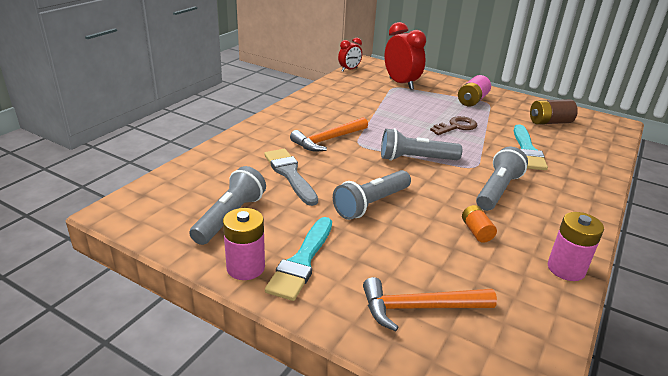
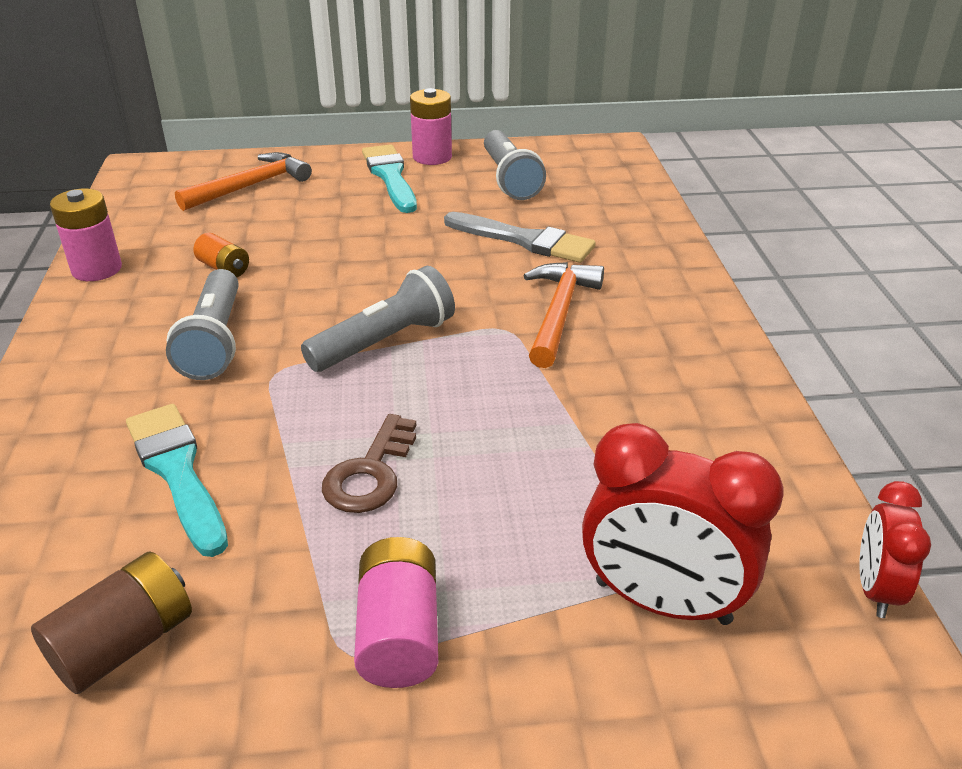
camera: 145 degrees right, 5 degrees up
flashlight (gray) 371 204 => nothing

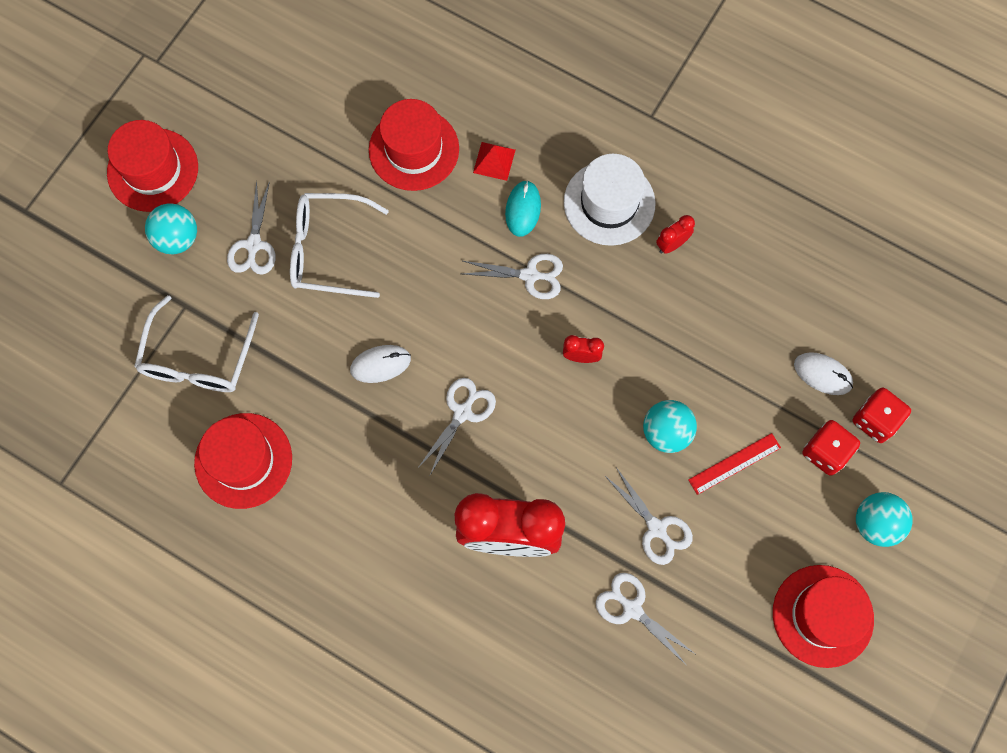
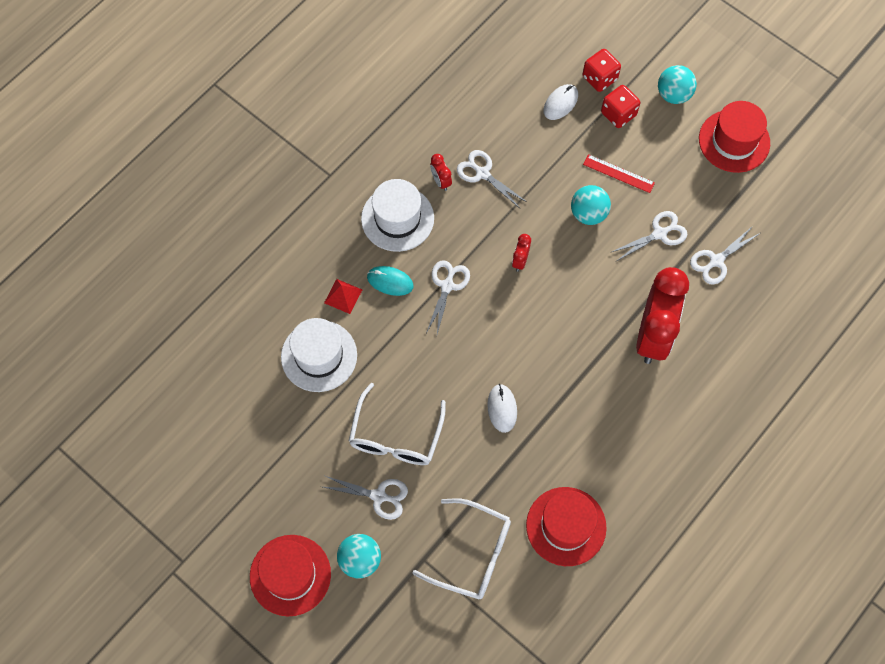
camera: 80 degrees left, 5 degrees down
top hat (crimson) 414 149 => top hat (white) 319 356
pair of scissors (white) 462 412 => pair of scissors (white) 482 173, move
ruler (crimson) 734 463 => ruler (crimson) 618 173, 45 degrees counterclockwise

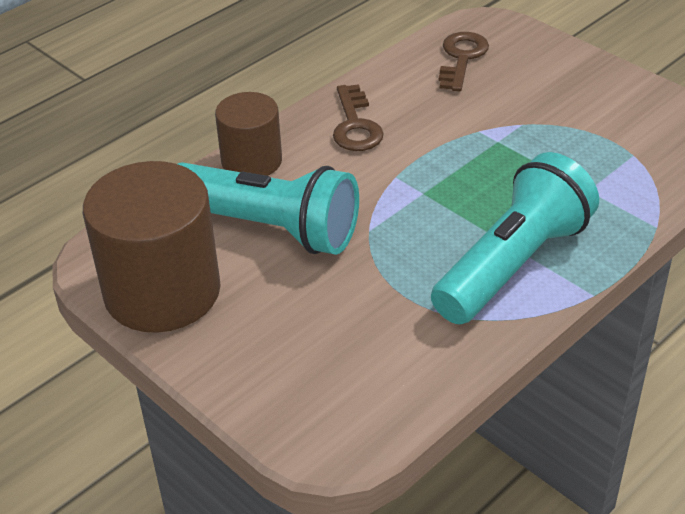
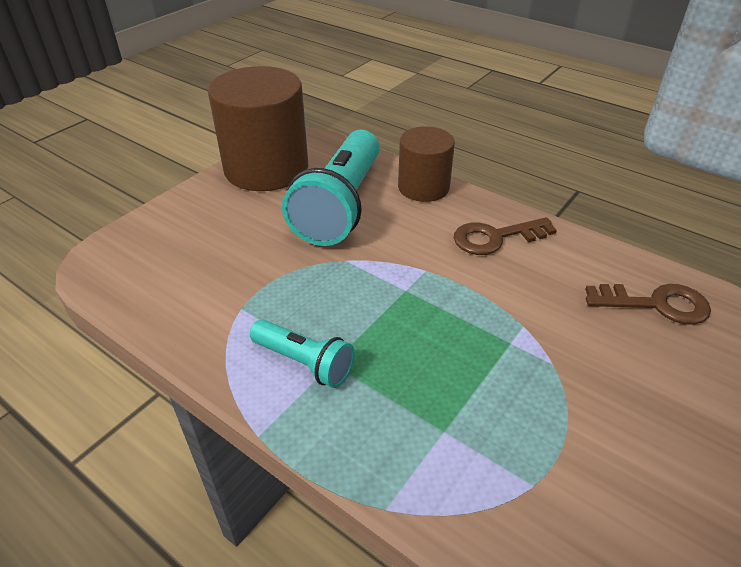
camera: 80 degrees right, 0 degrees up
flashlight (turquoise) 513 264 => flashlight (turquoise) 304 363, x0.51

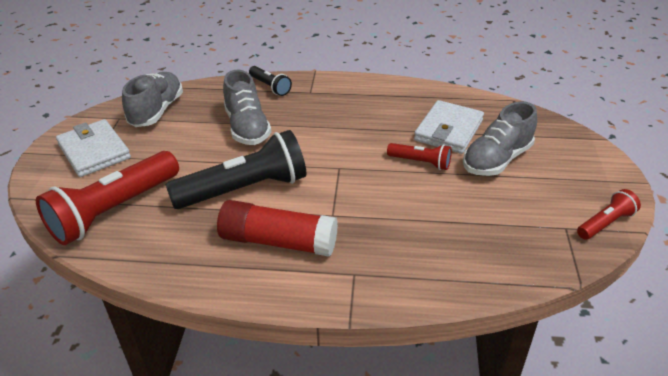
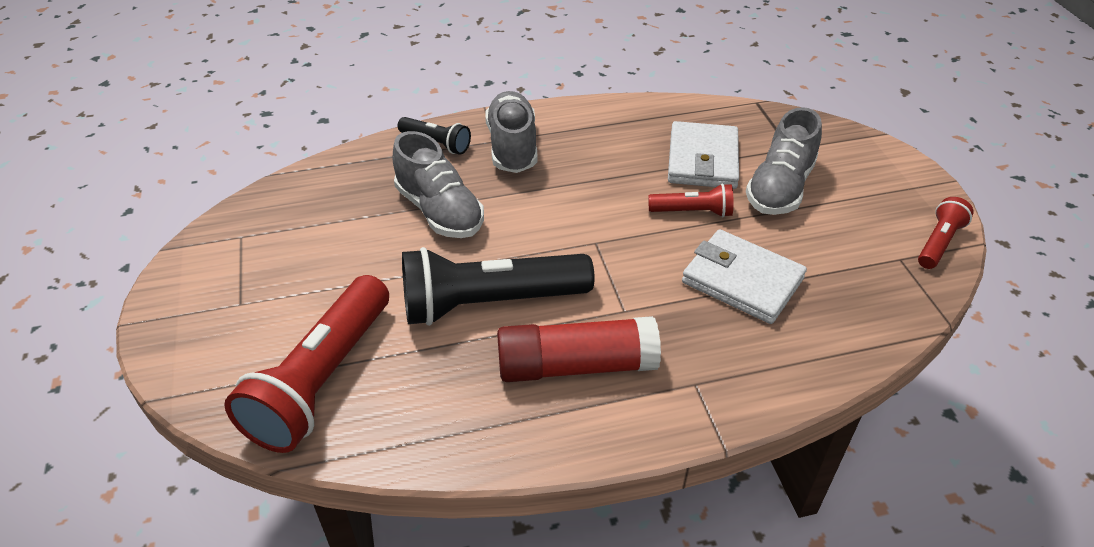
camera: 20 degrees left, 5 degrees up
shoe (gray) 157 111 => shoe (gray) 512 147, move
wallet (white) 94 151 => wallet (white) 742 281, move
flashlight (black) 245 189 => flashlight (black) 490 303, 150 degrees counterclockwise

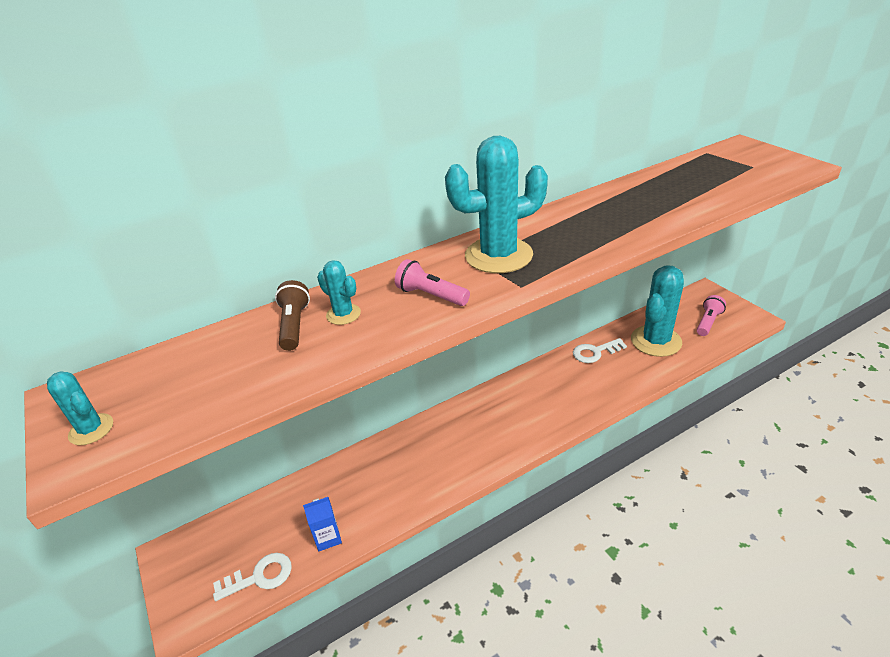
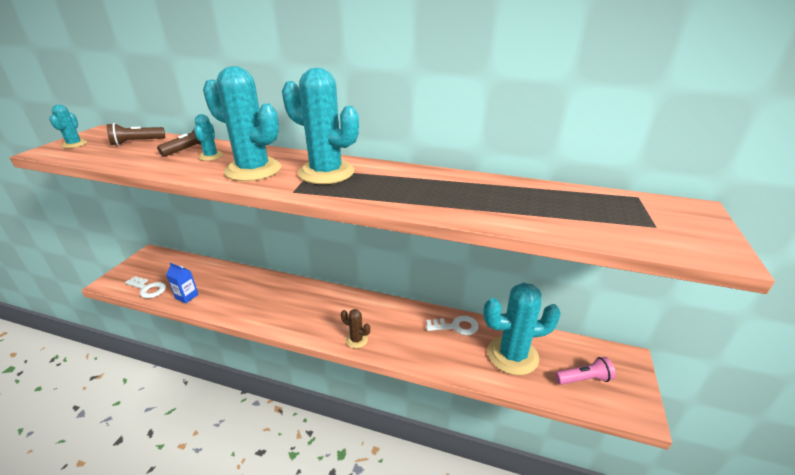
camera: 45 degrees right, 5 degrees down
flashlight (rose-pink) 431 295 => saguaro cactus (turquoise) 253 170
latchkey (white) 595 352 => latchkey (white) 456 326, 150 degrees clockwise
nothing => flashlight (dark brown) 137 142
nothing => saguaro cactus (dark brown) 356 340

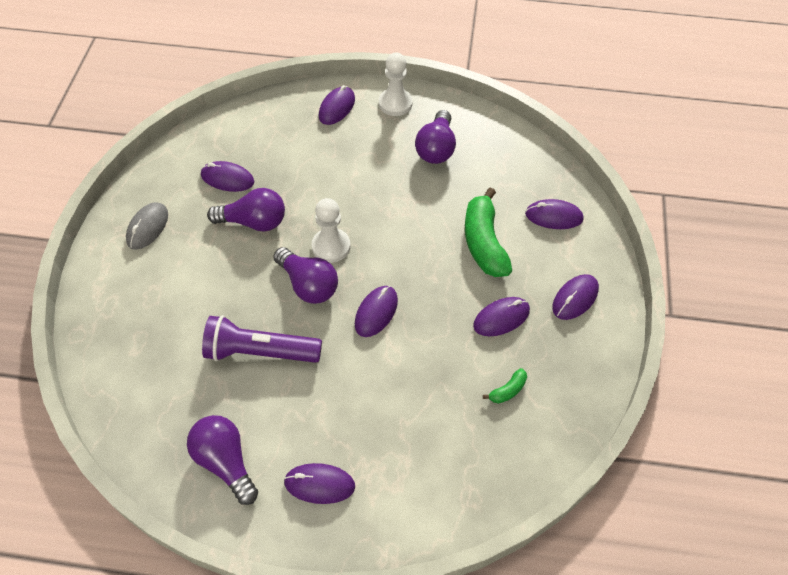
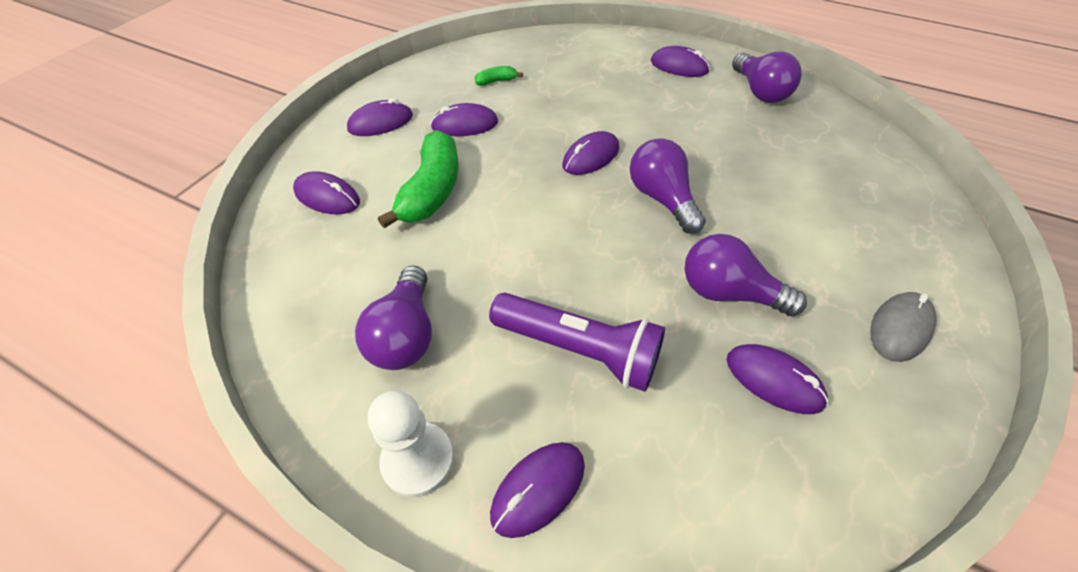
camera: 160 degrees left, 5 degrees down
lightbulb (royal purple) 436 148 => lightbulb (royal purple) 405 335, 150 degrees clockwise
pawn (white) 331 246 => nothing
flashlight (royal purple) 260 352 => flashlight (royal purple) 579 350, move

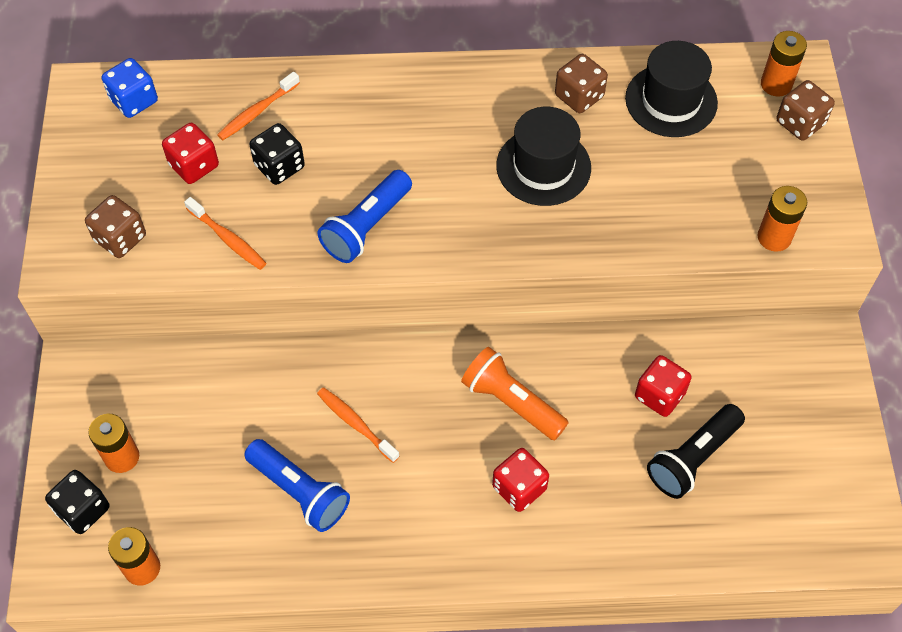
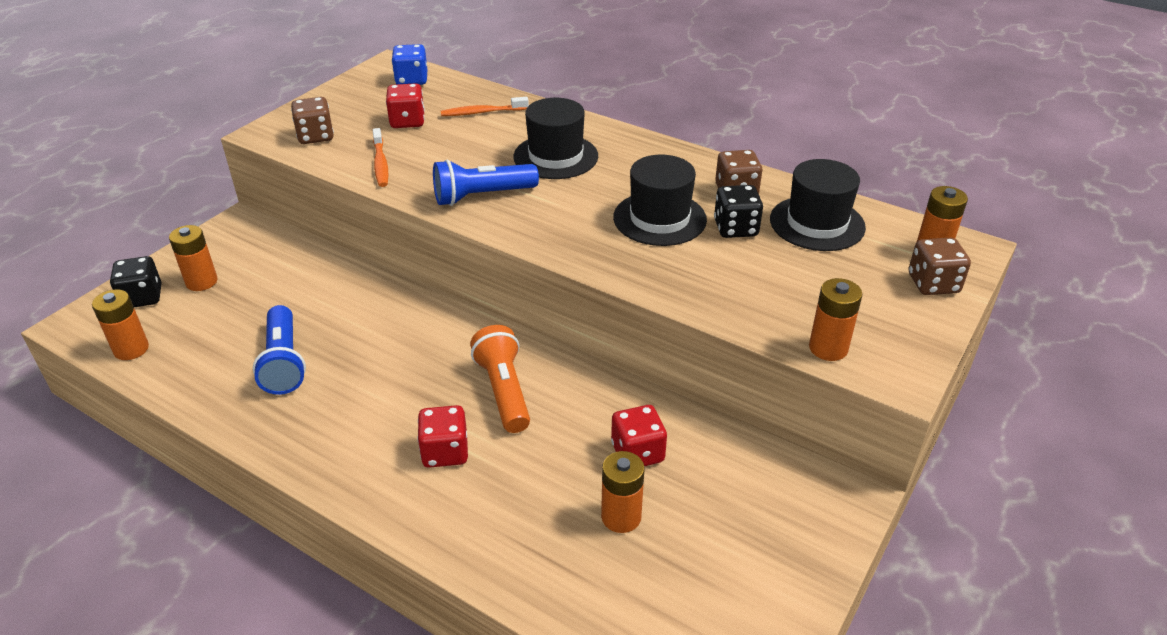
camera: 35 degrees right, 20 degrees down
game die (black) 279 166 => game die (black) 735 228, move
toothbrush (orange-coloured) 356 424 => nothing
flashlight (black) 693 458 => battery (orange-coloured) 621 517
nothing => top hat (black) 555 156

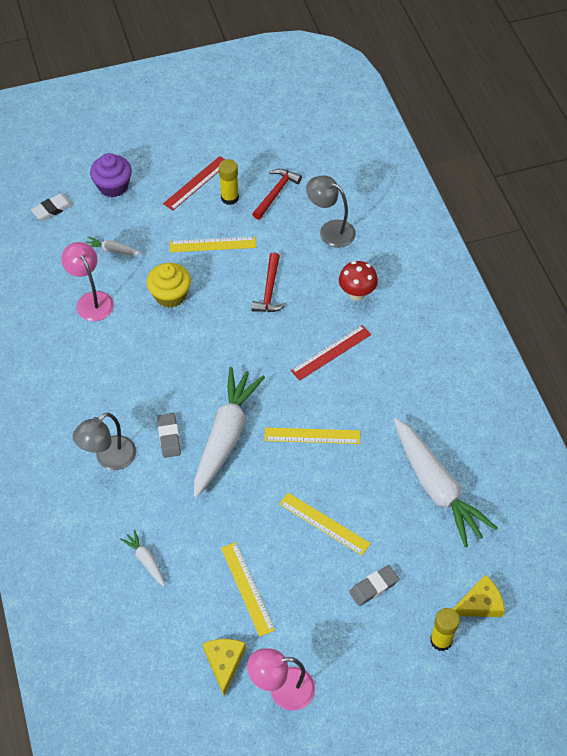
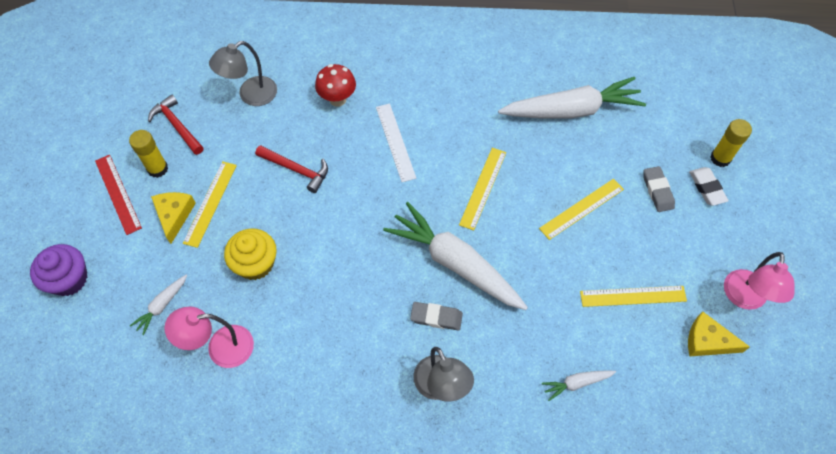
camera: 70 degrees left, 5 degrees up
gum eraser (white) 52 209 => gum eraser (white) 707 188, move
ruler (crimson) 331 352 => ruler (white) 395 142
cheese wedge (bright yellow) 480 604 => cheese wedge (bright yellow) 174 215, move

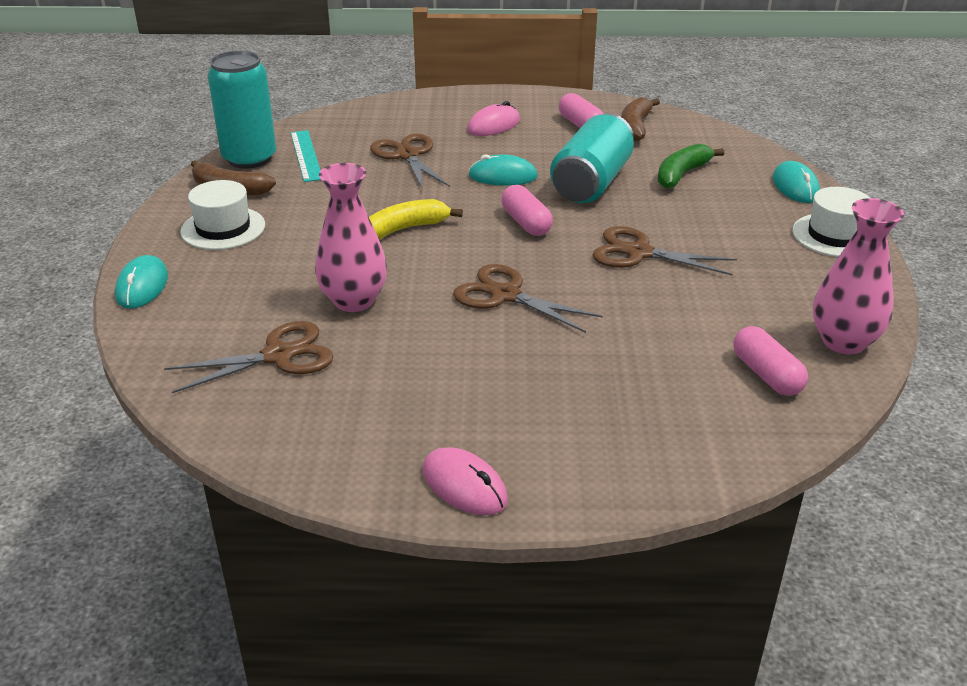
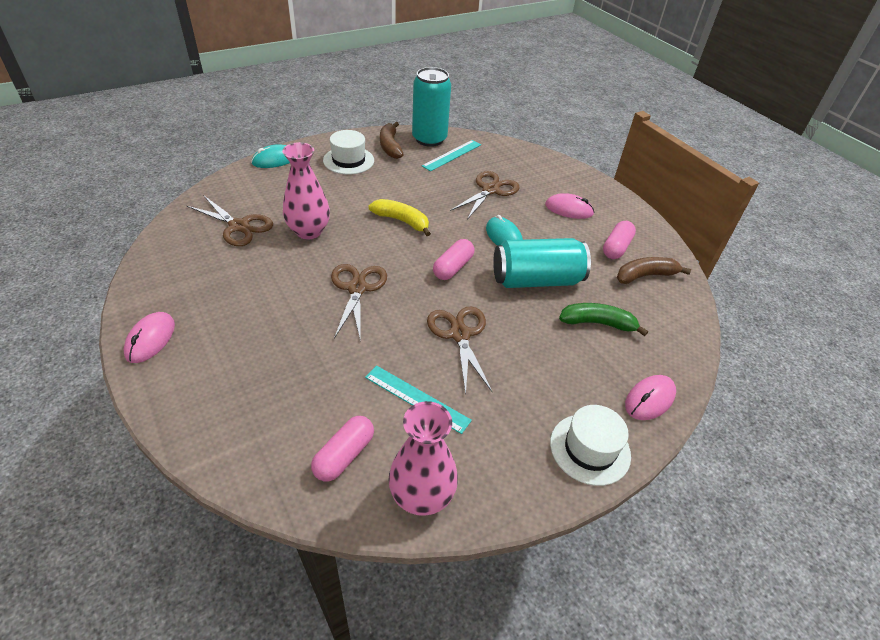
camera: 55 degrees right, 10 degrees up
mouse (turquoise) 795 187 => mouse (rose-pink) 649 399
nothing => ruler (turquoise) 416 398

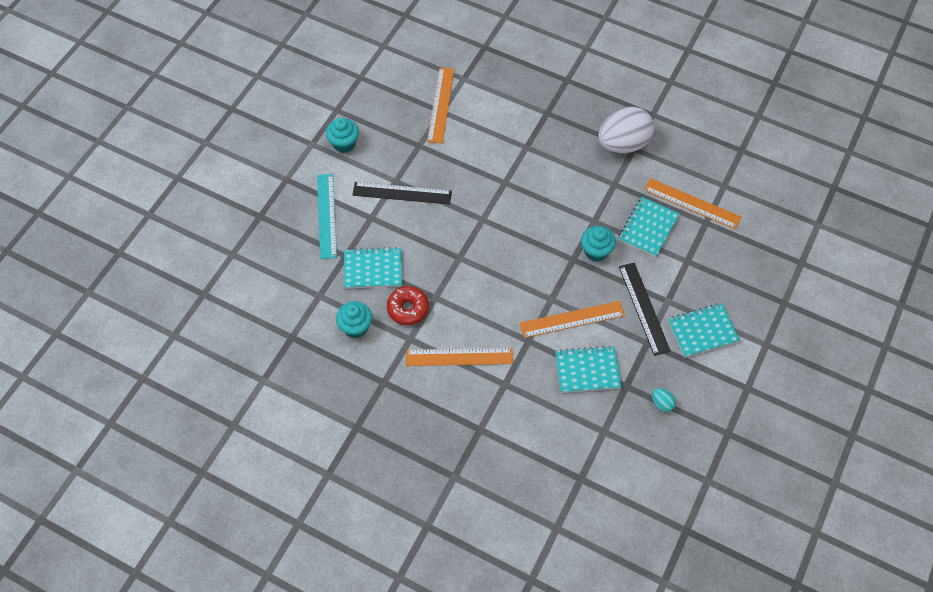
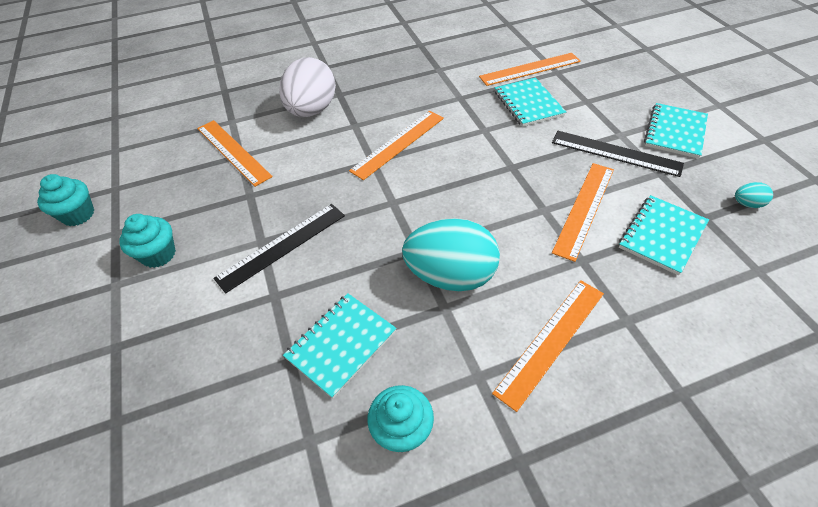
camera: 45 degrees left, 10 degrees down
egg (white) 623 144 => egg (white) 312 110, move
ruler (turquoise) 327 215 => nothing
fairy cake (turquoise) 596 251 => fairy cake (turquoise) 78 214, move
glazed donut (crimson) 408 309 => nothing
nothing => ruler (orange-coloured) 398 143
nothing => egg (turquoise) 451 276

